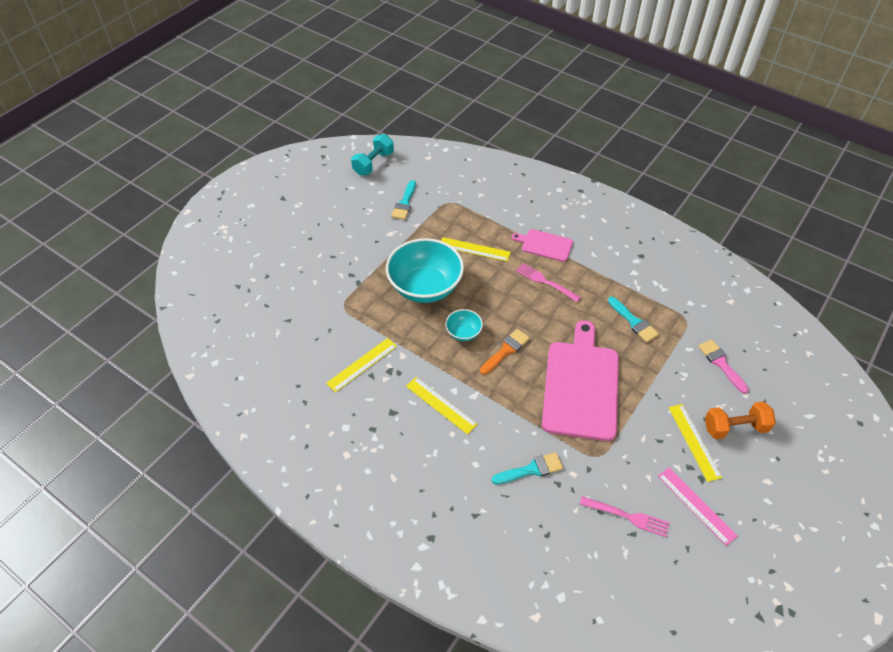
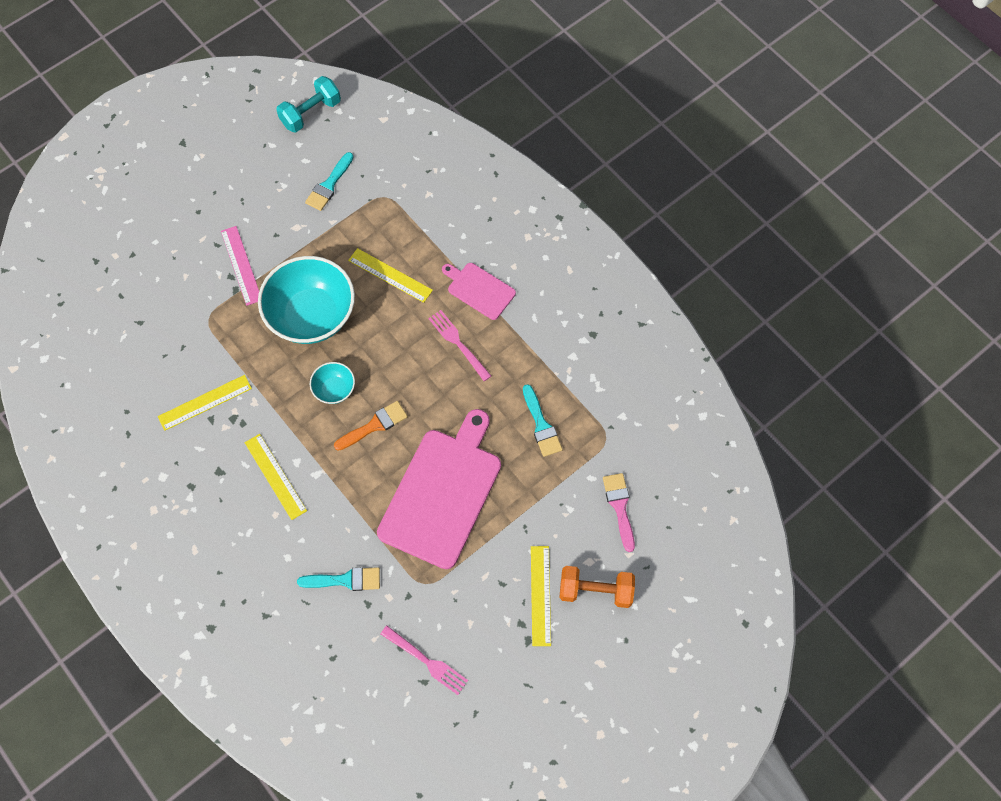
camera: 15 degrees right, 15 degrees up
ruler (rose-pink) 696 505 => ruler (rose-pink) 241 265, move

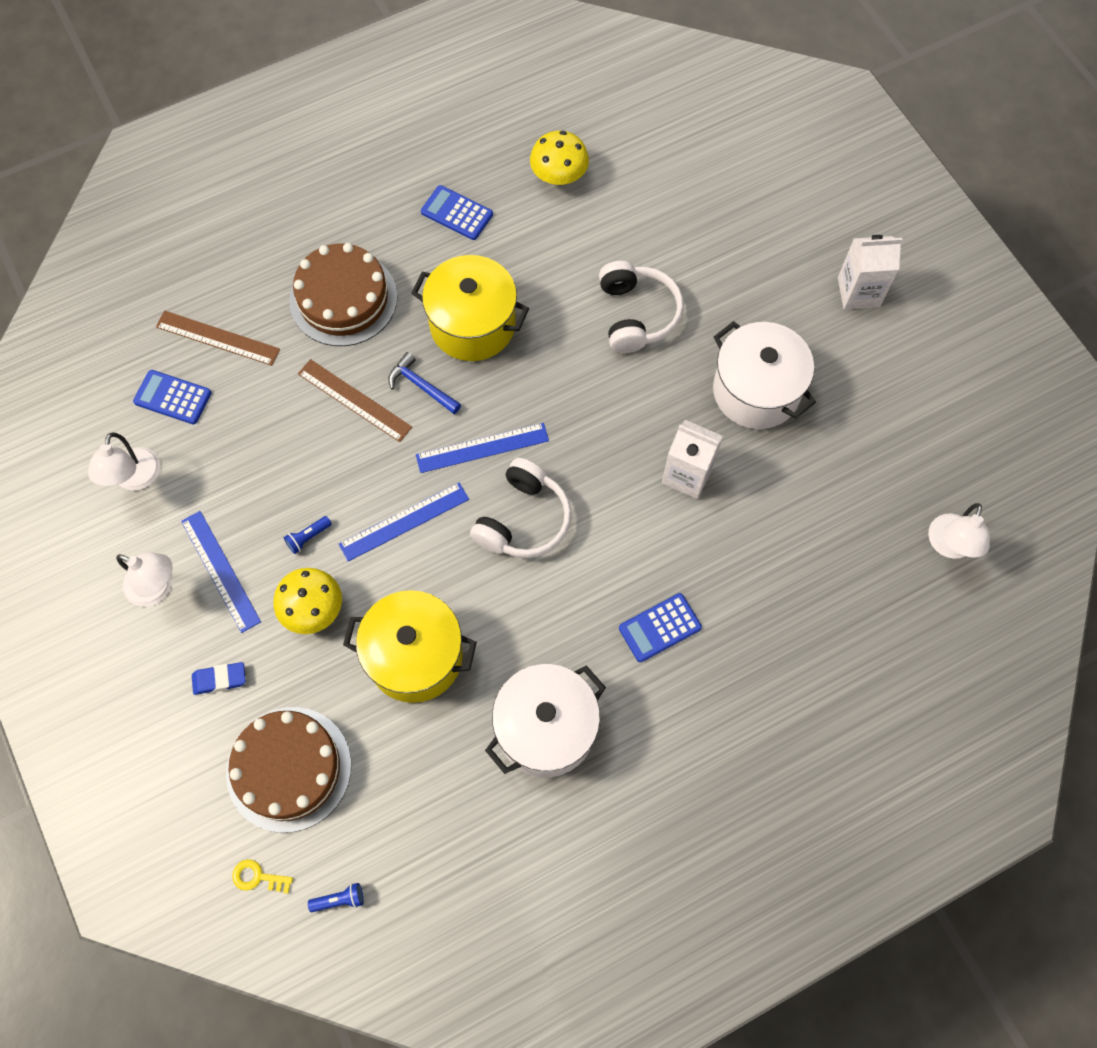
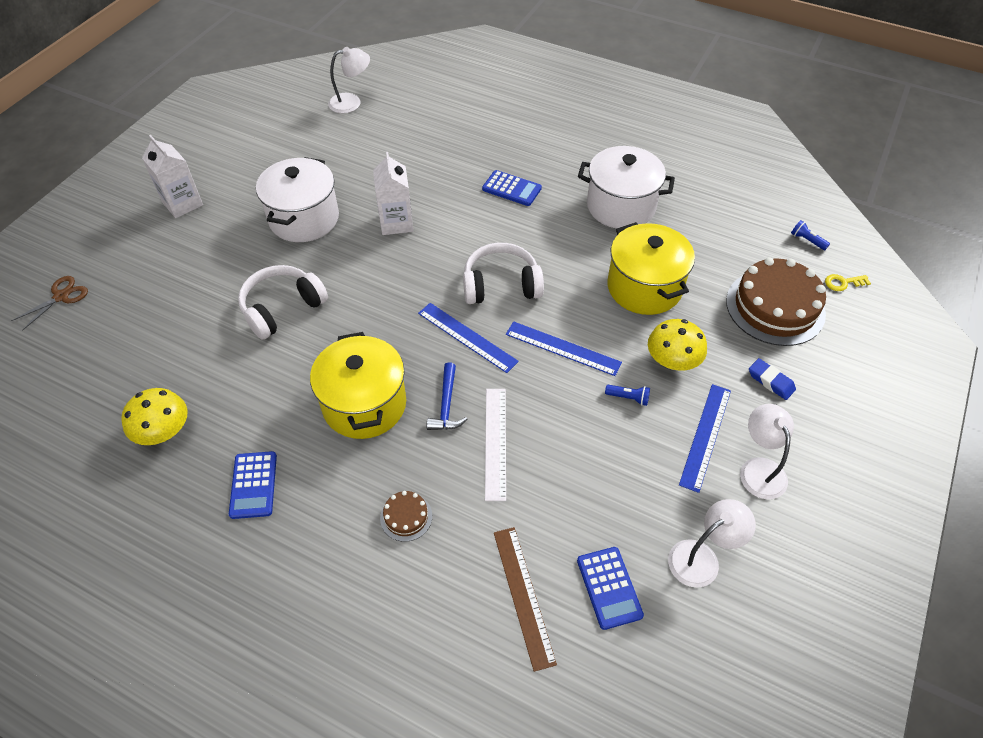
camera: 125 degrees left, 15 degrees down
cake (dark brown) 343 299 => cake (dark brown) 406 517, x0.45
ruler (dark brown) 354 400 => ruler (white) 495 442
latchkey (bright yellow) 258 877 => latchkey (bright yellow) 843 283, 105 degrees clockwise
nothing => pair of scissors (dark brown) 61 296

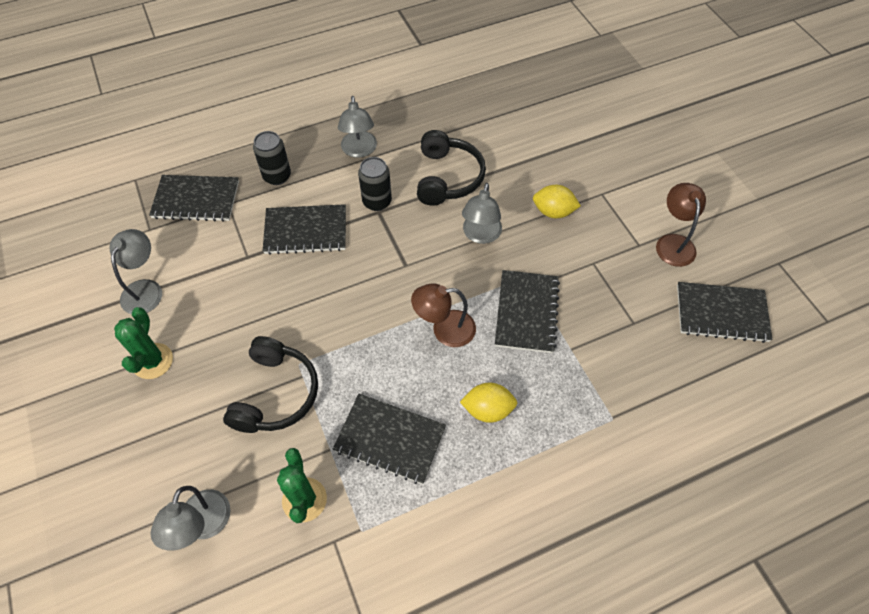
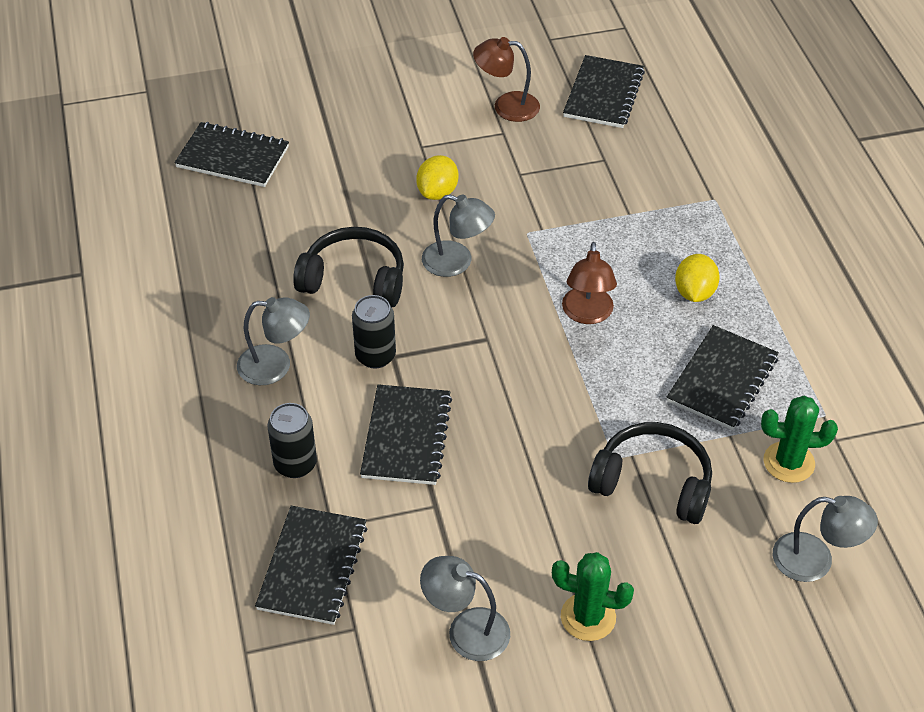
camera: 80 degrees left, 10 degrees down
notepad (black) 527 312 => notepad (black) 233 157, move

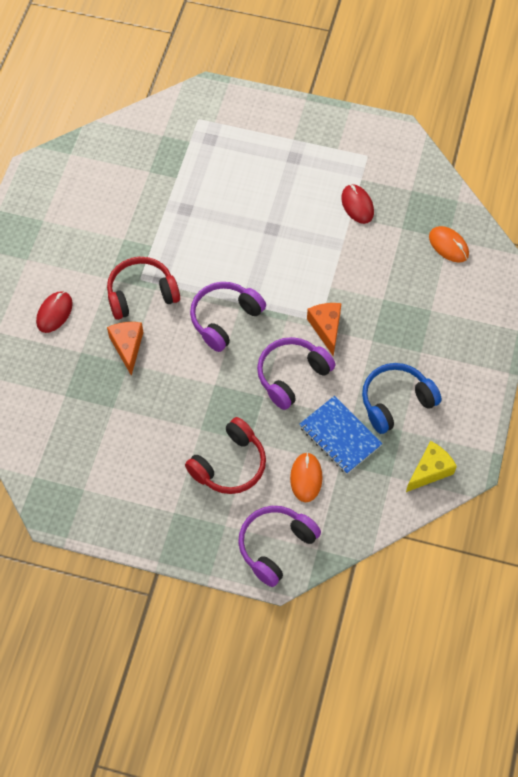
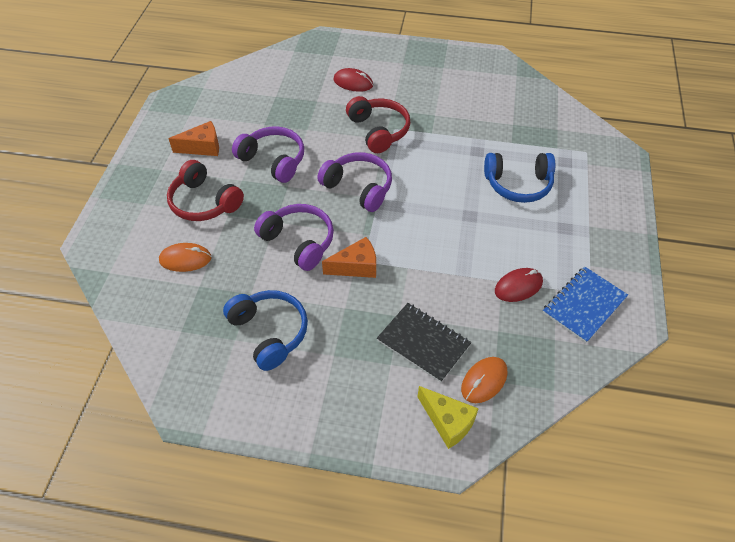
camera: 85 degrees right, 10 degrees down
cheese wedge (orange-coloured) 127 347 => cheese wedge (orange-coloured) 202 147, move
notepad (royal blue) 340 436 => notepad (royal blue) 584 305, move
cheese wedge (bright yellow) 430 471 => cheese wedge (bright yellow) 448 422, move
over-ear headphones (royal purple) 276 546 => over-ear headphones (royal purple) 273 160, move
nothing => over-ear headphones (royal blue) 518 184
nothing => notepad (black) 423 343

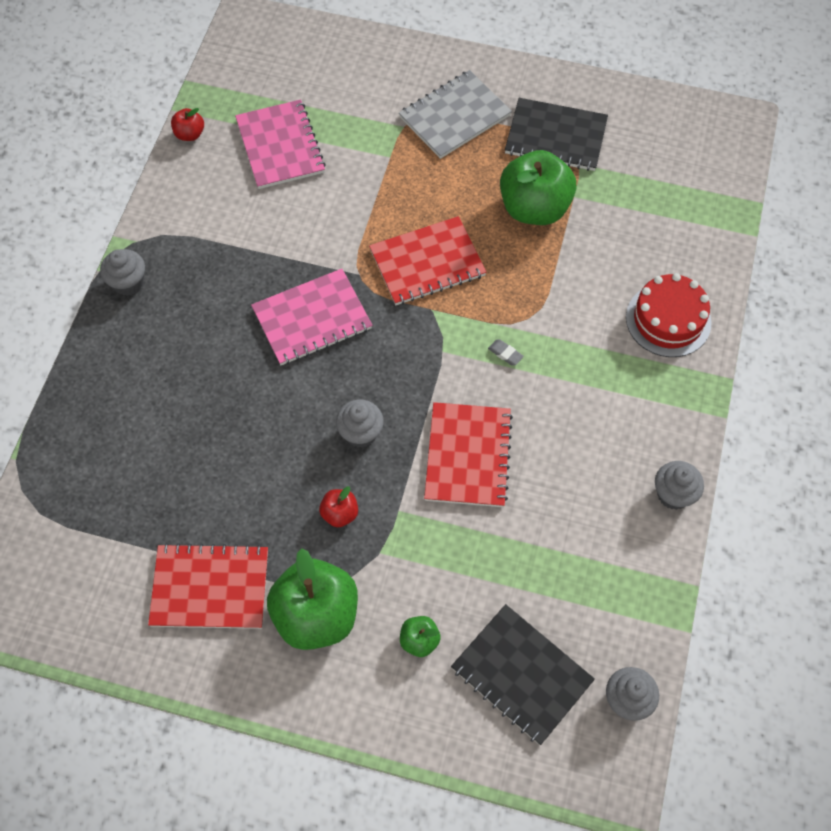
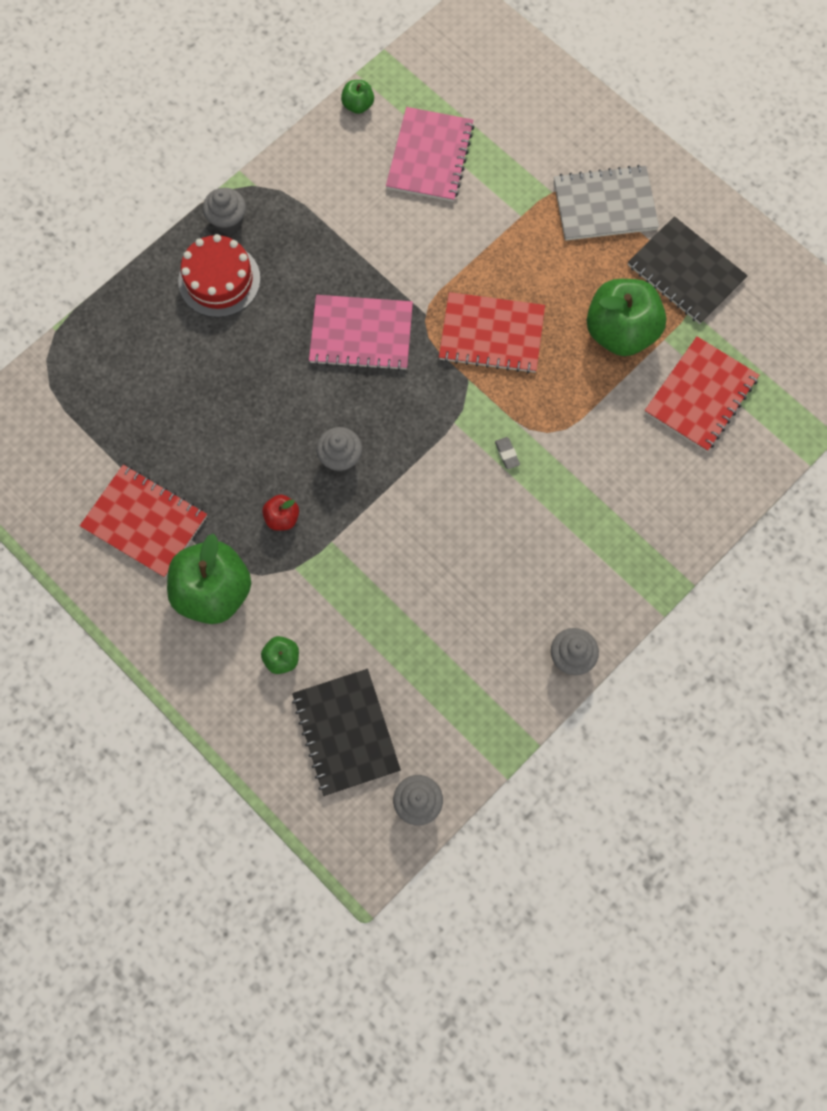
camera: 30 degrees right, 10 degrees up
apple (crimson) 190 134 => apple (leaf-green) 358 105
cake (crimson) 668 320 => cake (crimson) 219 280, move
notepad (crimson) 468 456 => notepad (crimson) 700 395, move

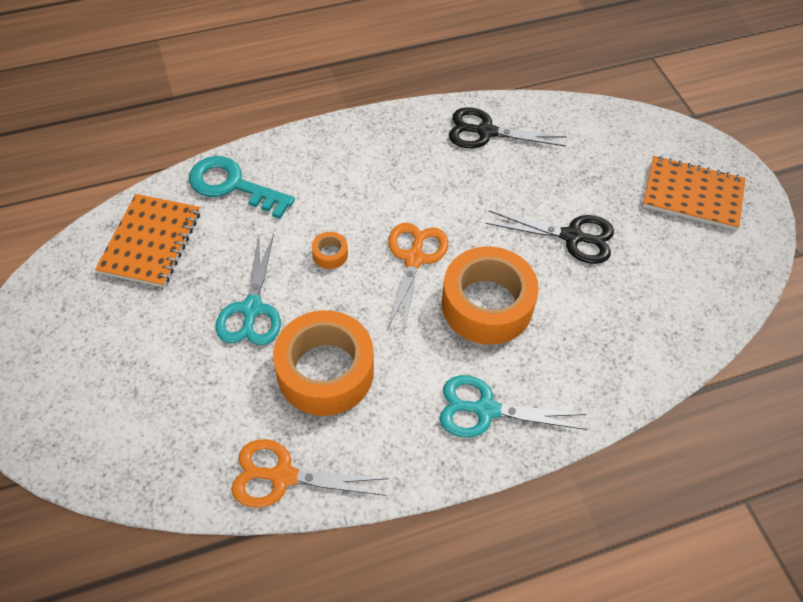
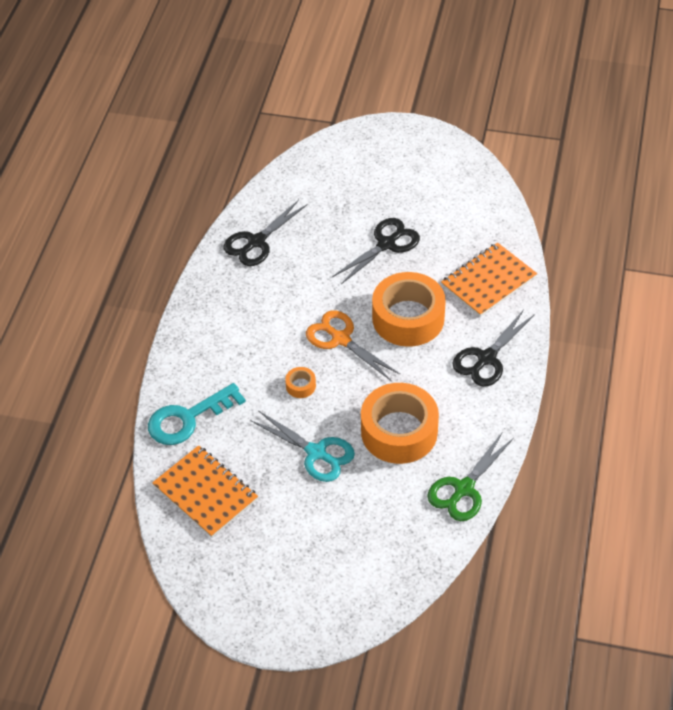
camera: 55 degrees left, 5 degrees down
notepad (orange-coloured) 692 195 => notepad (orange-coloured) 488 281, move
pair of scissors (turquoise) 485 410 => pair of scissors (black) 486 358
pair of scissors (orange-coloured) 282 476 => pair of scissors (leaf-green) 463 489

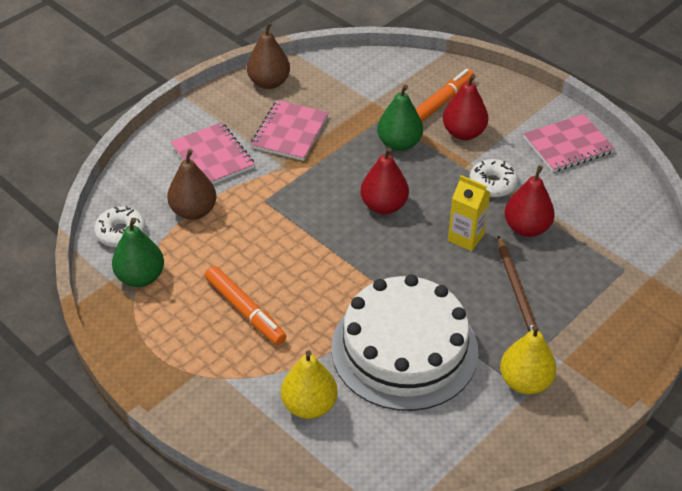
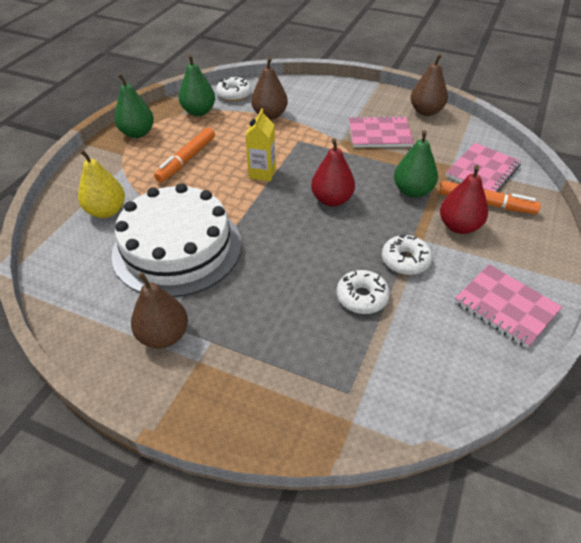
camera: 70 degrees right, 0 degrees up
notepad (rose-pink) 213 157 => notepad (rose-pink) 482 171, move
pear (crimson) 526 228 => glazed donut (white) 362 297
carton (bright yellow) 465 237 => carton (bright yellow) 262 173, move
lead pencil (dark brown) 517 290 => nothing
pear (bright yellow) 525 381 => pear (dark brown) 164 335
nothing => pear (leaf-green) 137 133

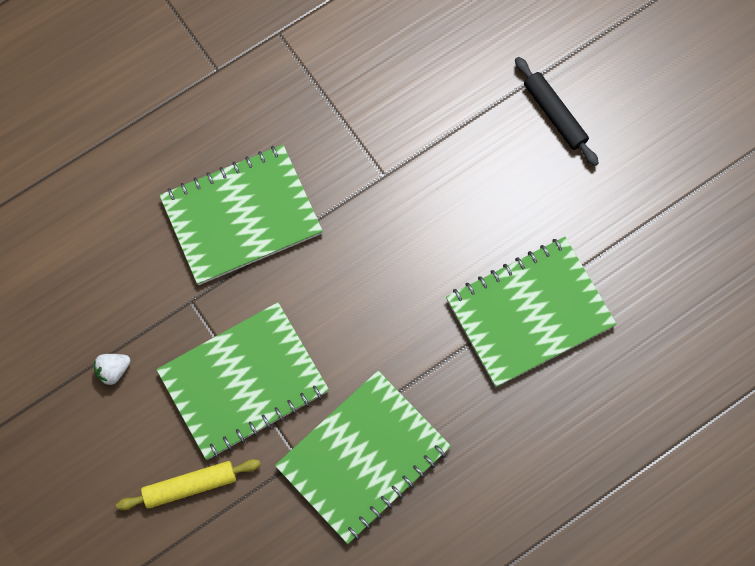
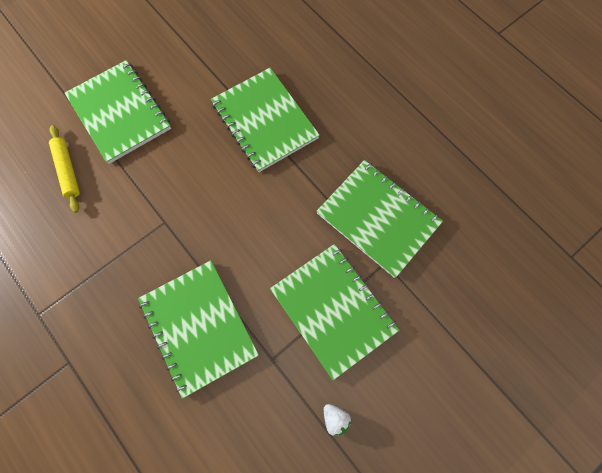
camera: 95 degrees left, 0 degrees up
pastry roller (black) 554 114 => notepad (leaf-green) 120 113
pastry roller (bright yellow) 190 486 => pastry roller (bright yellow) 68 170, move

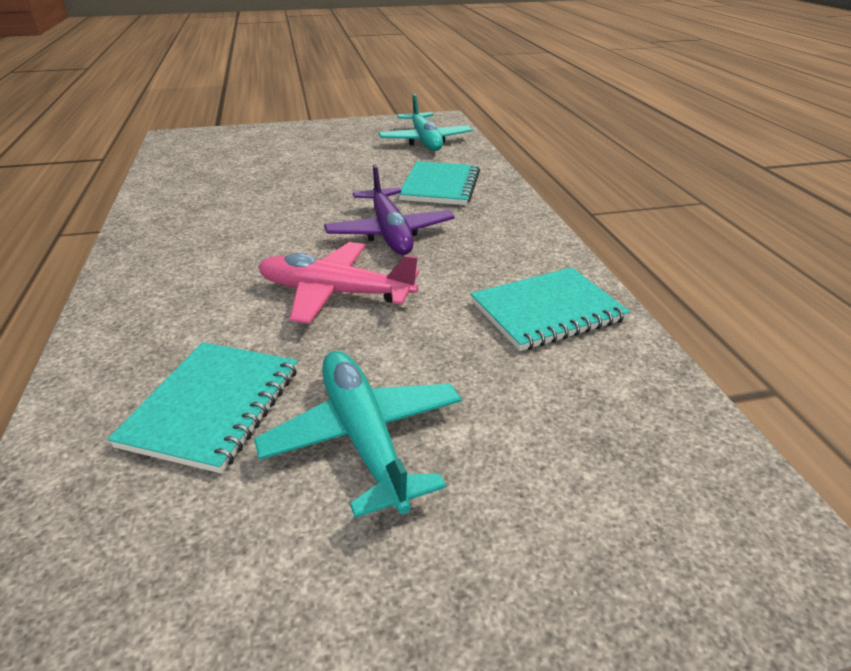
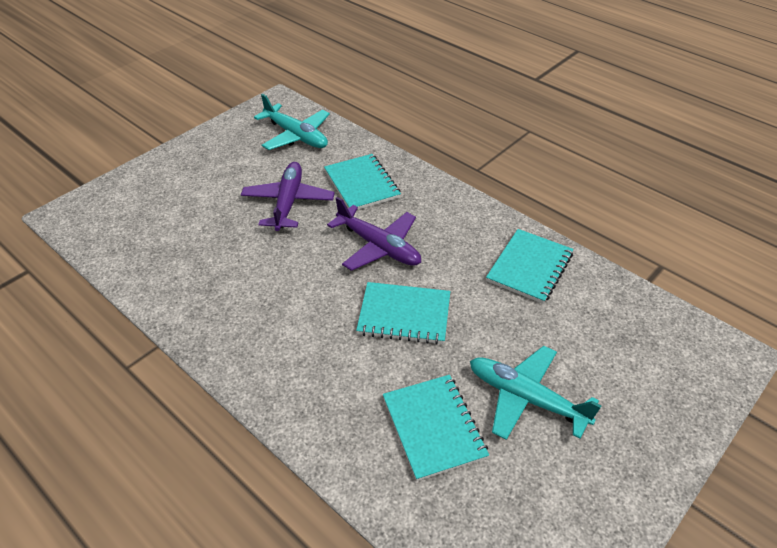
camera: 35 degrees left, 10 degrees up
aeroplane (rose-pink) 335 293 => notepad (turquoise) 404 315
nothing => aeroplane (royal purple) 288 202

